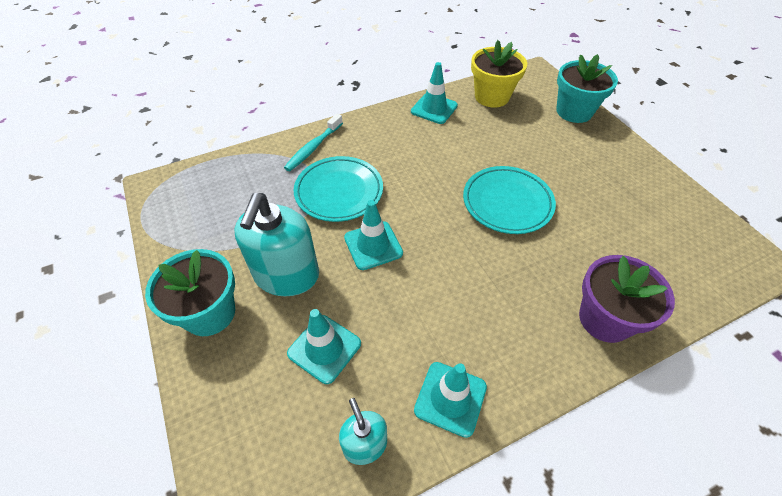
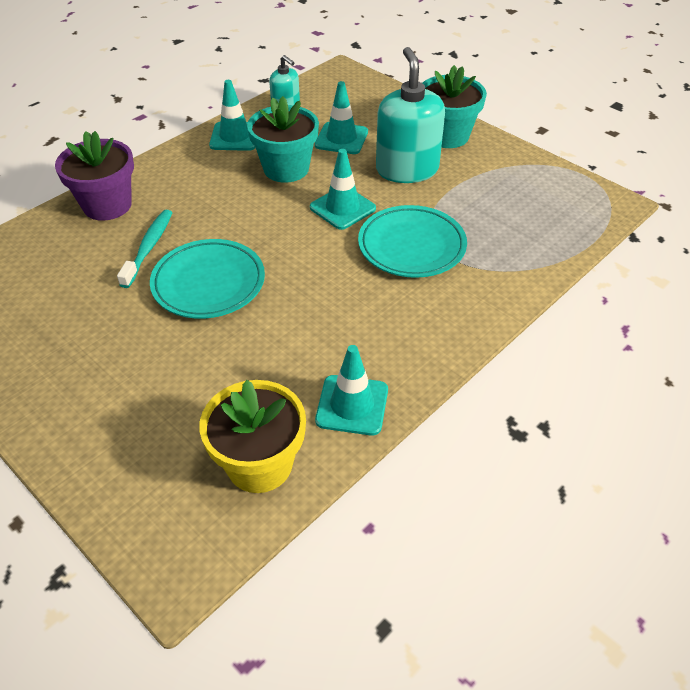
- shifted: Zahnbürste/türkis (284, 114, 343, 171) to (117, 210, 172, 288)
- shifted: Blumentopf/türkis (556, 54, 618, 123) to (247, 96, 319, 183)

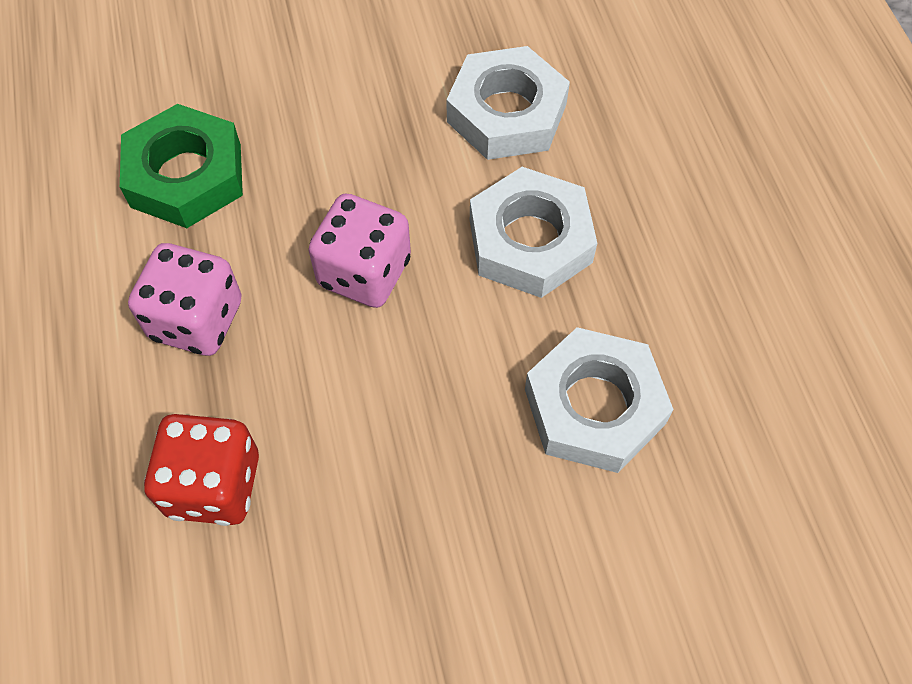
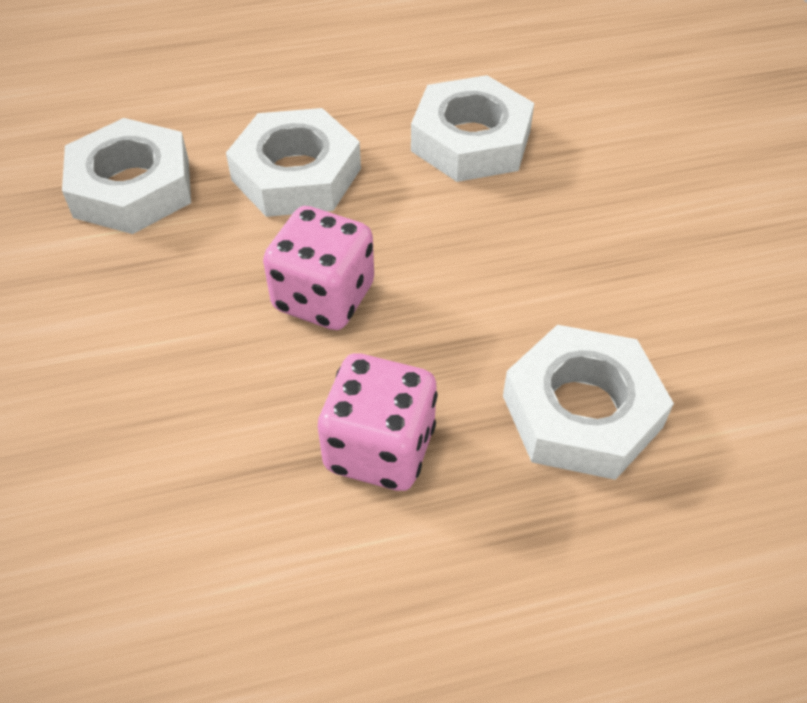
- gone: Sechskantmutter/grün (120, 104, 243, 228)
- swapped: Spielwürfel/rot (144, 414, 259, 526) to Sechskantmutter/weiß (503, 325, 674, 480)

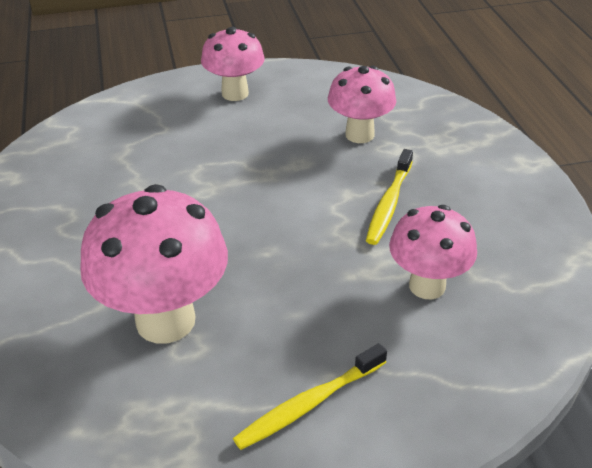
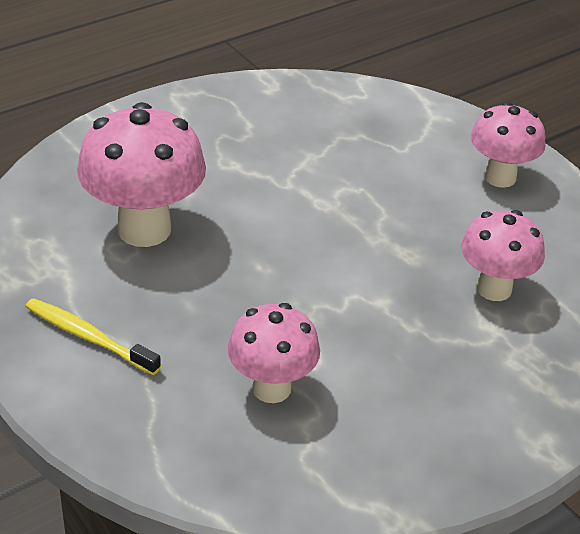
- gone: Zahnbürste/gelb (366, 149, 413, 245)

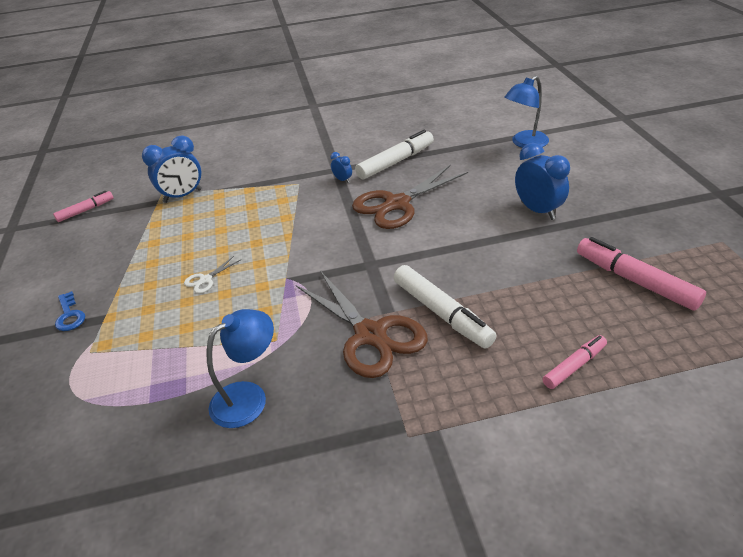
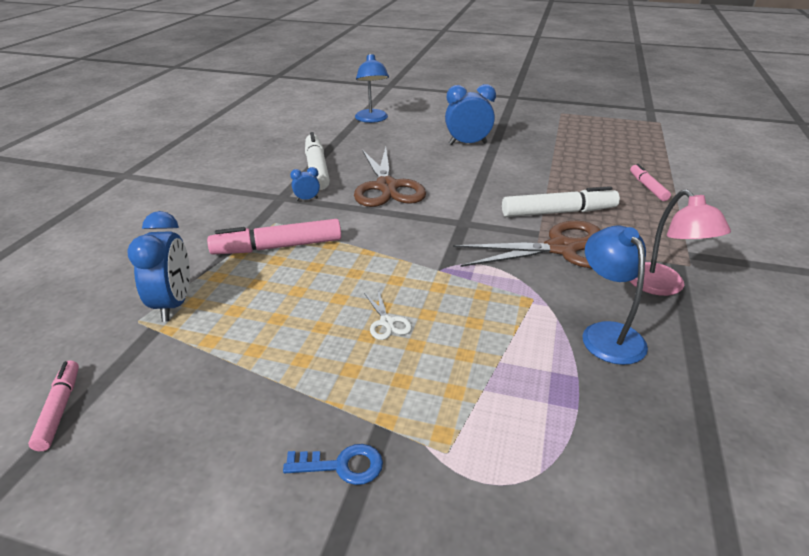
- shifted: Filzstift/rosa (577, 237, 706, 311) to (207, 219, 341, 254)
- new: Lampe/rosa (630, 189, 731, 296)

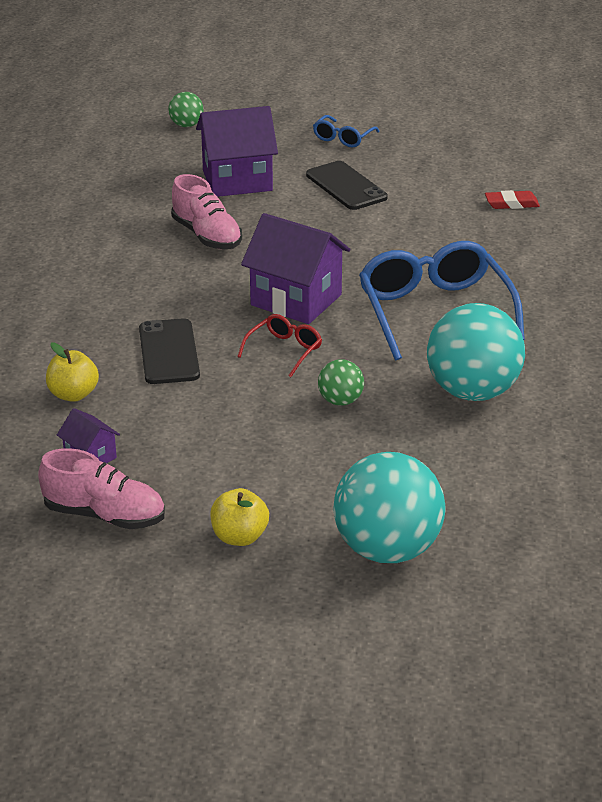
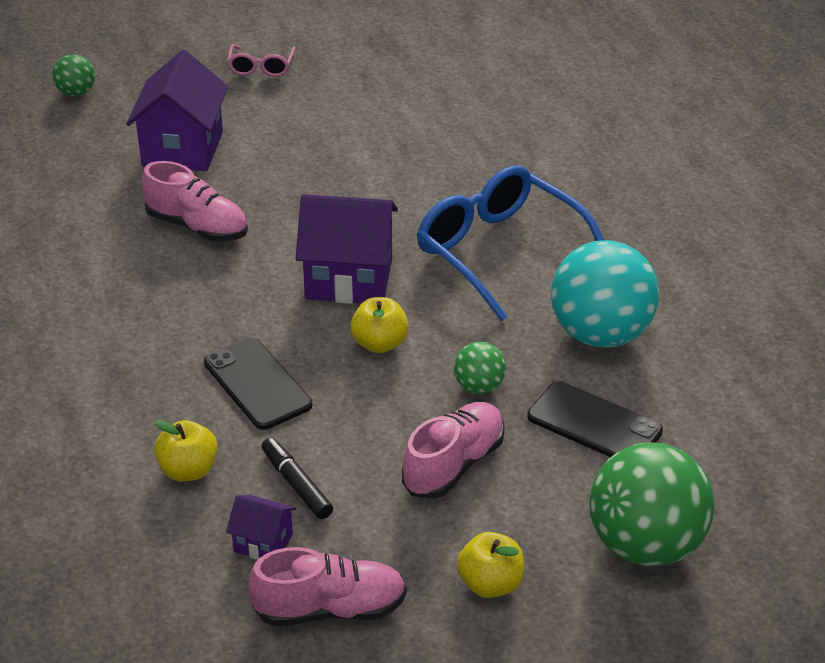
- rotated: Haus/lila (196, 106, 278, 197) = (126, 50, 228, 171) 45 degrees counterclockwise
- swapped: Brille/rot (237, 314, 322, 377) to Apfel/gelb (350, 297, 409, 353)
- shifted: Handy/schwarz (306, 161, 388, 210) to (527, 381, 663, 457)
- repainted: Brille/blau (313, 115, 380, 148) to Brille/rosa (227, 44, 296, 77)
- repainted: Ball/türkis (333, 452, 445, 563) to Ball/grün (589, 442, 714, 567)
- gone: Radiergummi/rot (485, 190, 540, 209)
- new: Filzstift/schwarz (262, 438, 333, 519)
- new: Schuh/rosa (402, 402, 505, 499)

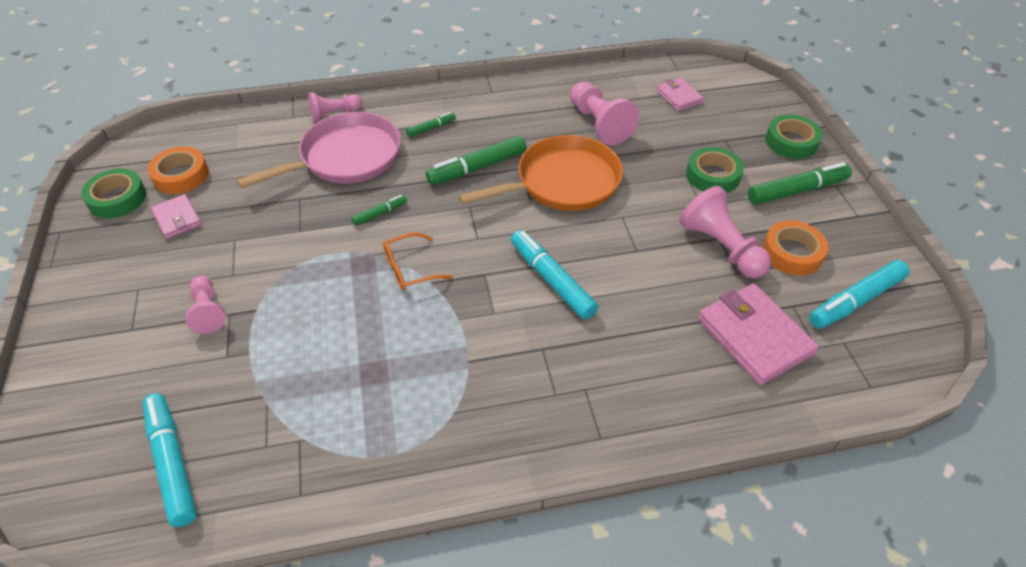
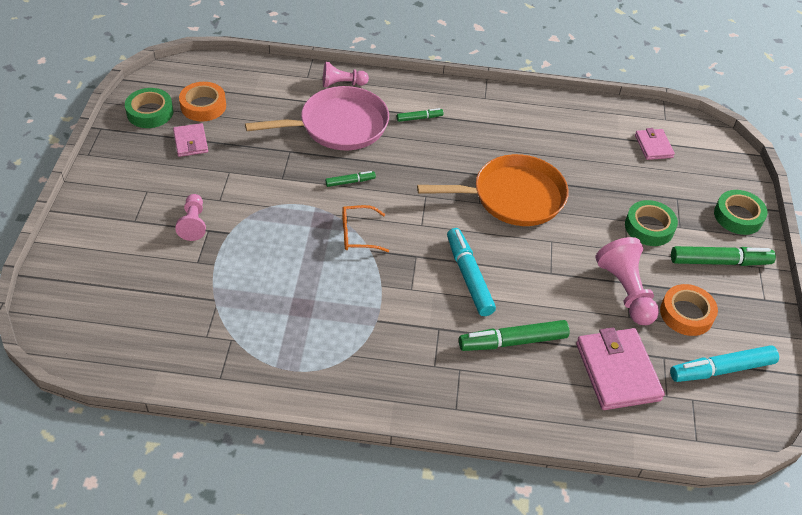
- gone: Filzstift/türkis (143, 393, 197, 527)
- shifted: Filzstift/grün (426, 136, 527, 185) to (459, 320, 569, 351)
- gone: Bauer/rosa (570, 81, 639, 145)

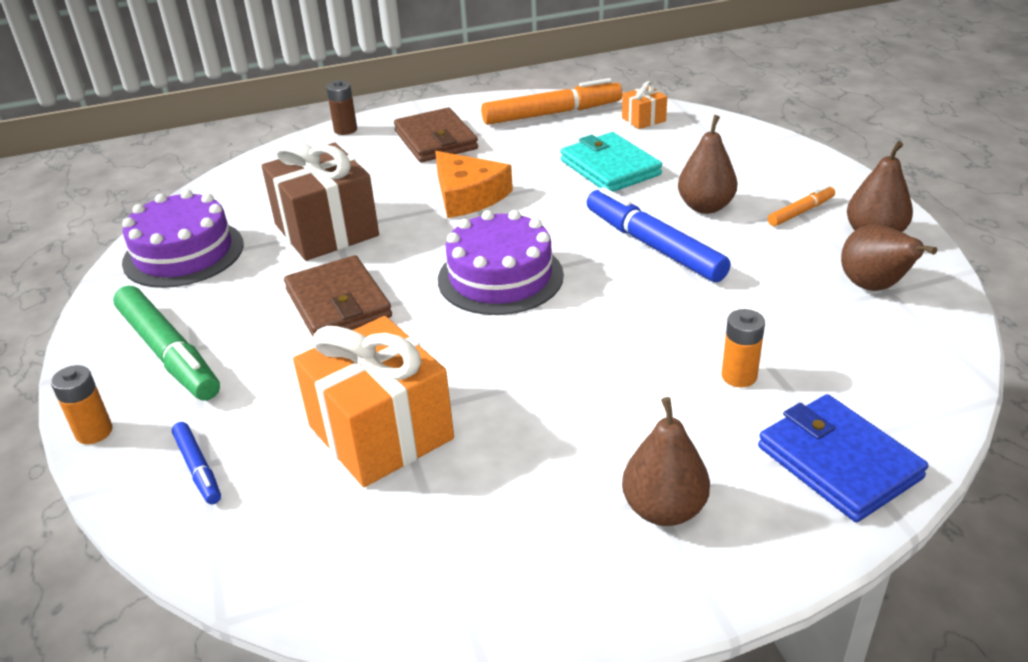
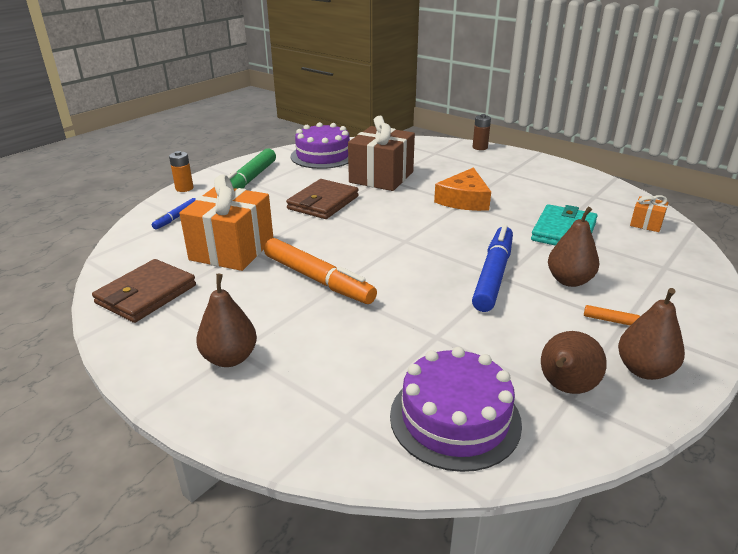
- shifted: Geldbörse/braun (394, 108, 478, 162) to (92, 259, 196, 323)
- shifted: Kuchen/lila (438, 210, 564, 315) to (390, 347, 522, 472)
- shifted: Filzstift/orange (481, 78, 622, 125) to (264, 238, 377, 304)
- gone: Batterie/orange (721, 309, 765, 387)
- gone: Geldbörse/blau (758, 394, 928, 522)

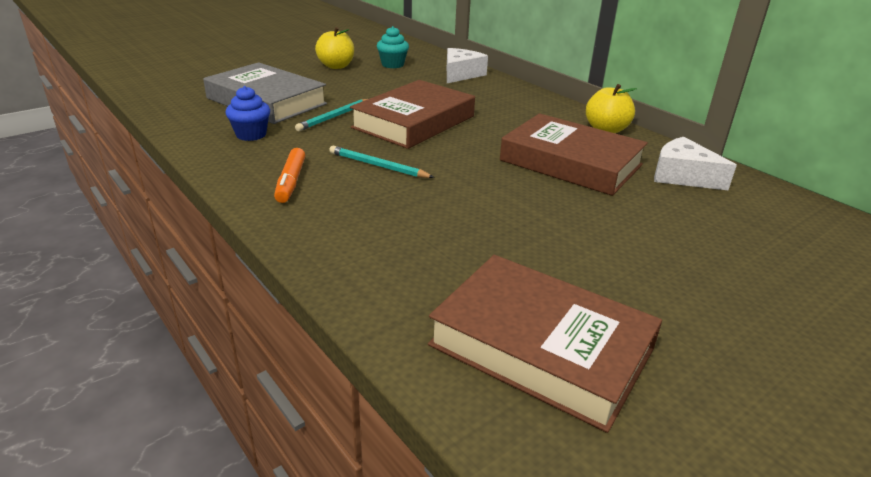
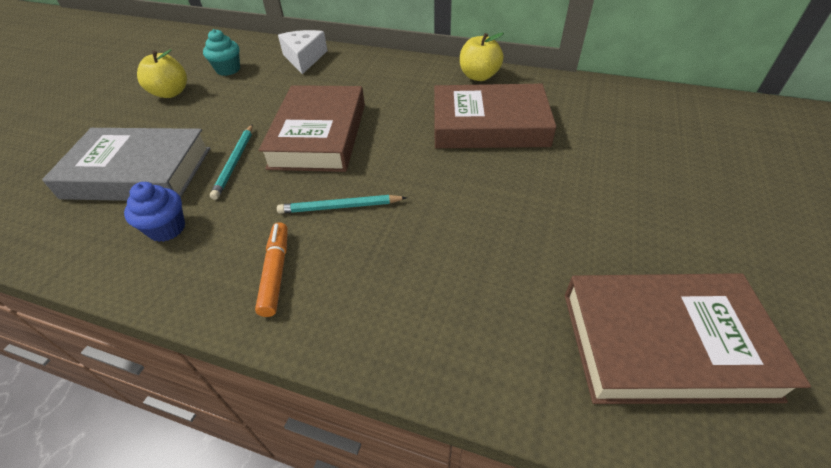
- rotated: Filzstift/orange (274, 148, 305, 203) = (255, 222, 288, 317) 150 degrees counterclockwise
- gone: Käse/weiß (654, 137, 737, 190)

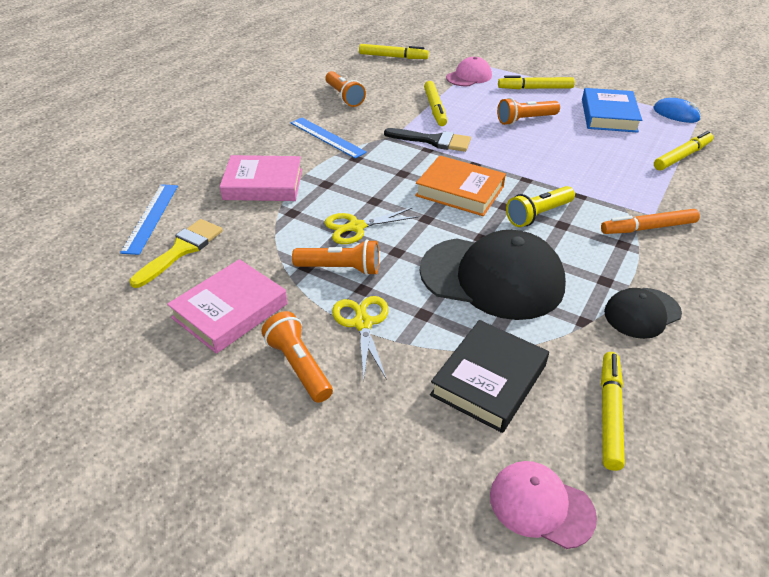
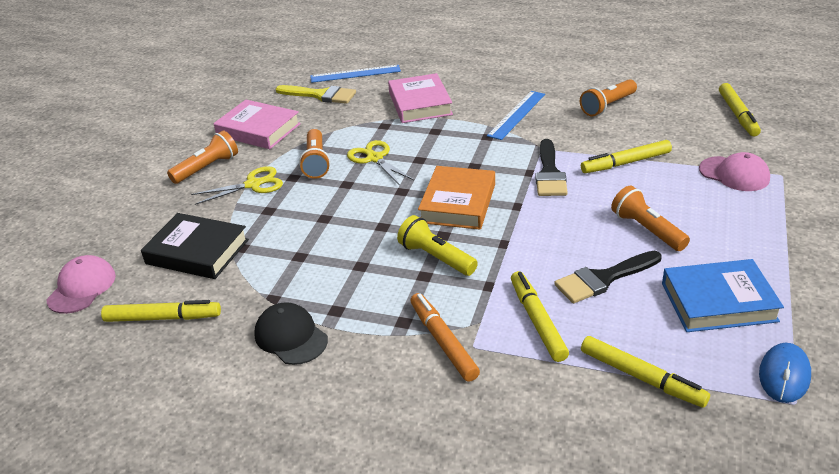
- gone: Kappe/schwarz (420, 230, 566, 320)
- shifted: Filzstift/gelb (498, 76, 575, 89) to (511, 271, 569, 362)
- new: Pinsel/schwarz (554, 251, 662, 303)

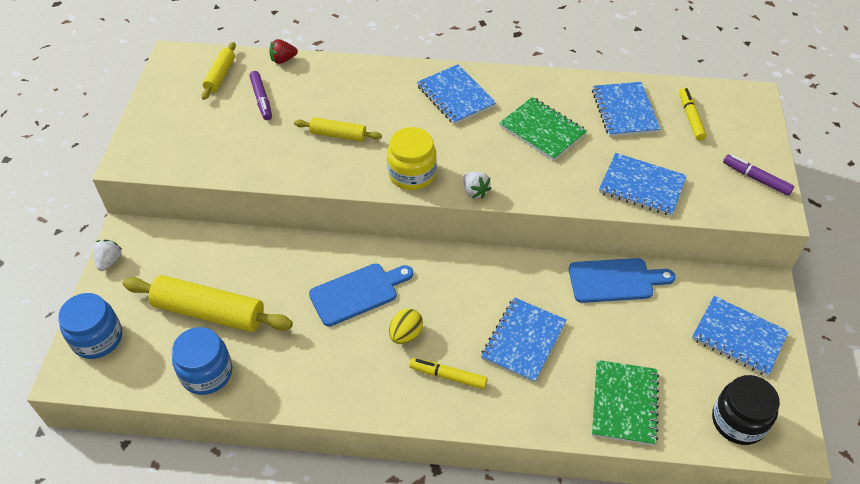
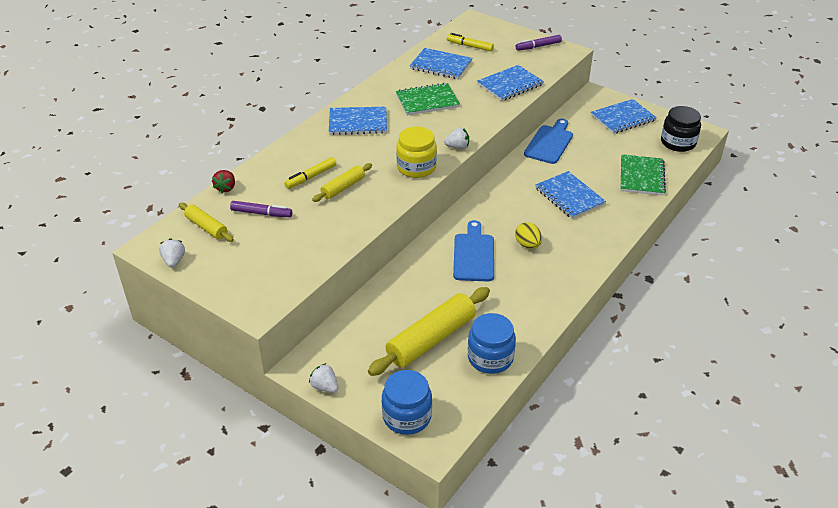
- shifted: Filzstift/gelb (409, 358, 487, 389) to (284, 157, 336, 189)
- rotated: Notizbuch/grün (592, 360, 659, 446) = (621, 154, 666, 196) 60 degrees clockwise
- new: Erdbeere/weiß (159, 238, 185, 268)

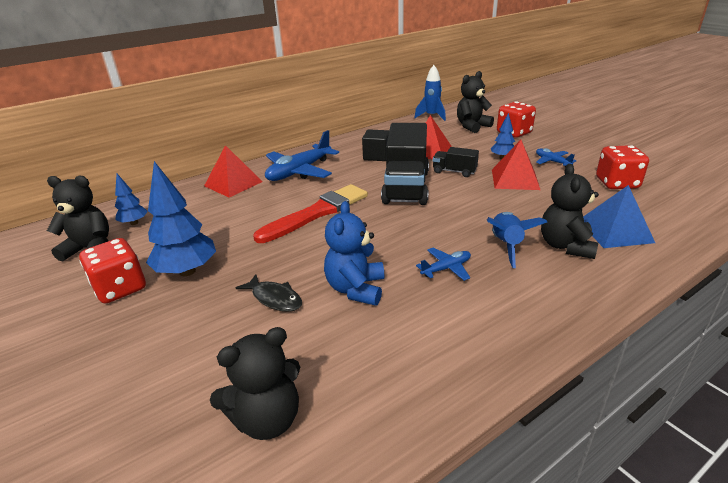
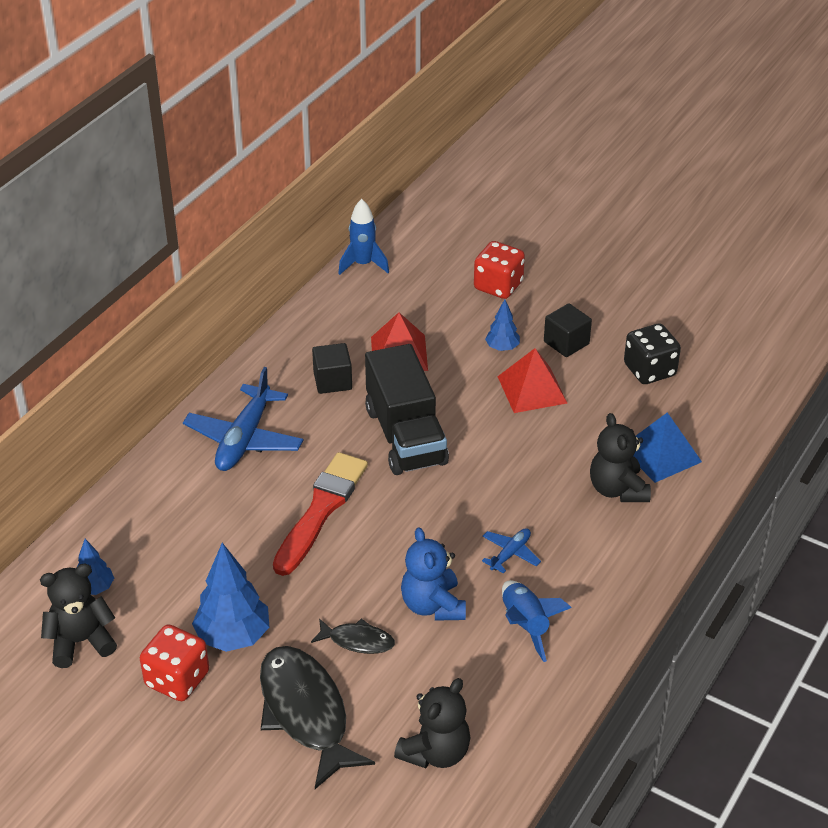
- gone: Pyramide/rot (204, 145, 263, 198)
- gone: Lastwagen/schwarz (433, 147, 479, 177)
- gone: Teddybär/schwarz (457, 71, 494, 133)
- shifted: Rakete/blau (487, 212, 547, 268) to (502, 580, 572, 662)
- swapped: Flugzeug/blau (536, 148, 576, 167) to Kubus/schwarz (544, 303, 592, 357)
- repainted: Spielwürfel/rot (596, 145, 649, 189) to Spielwürfel/schwarz (624, 324, 681, 384)
- new: Fisch/schwarz (260, 646, 375, 789)

